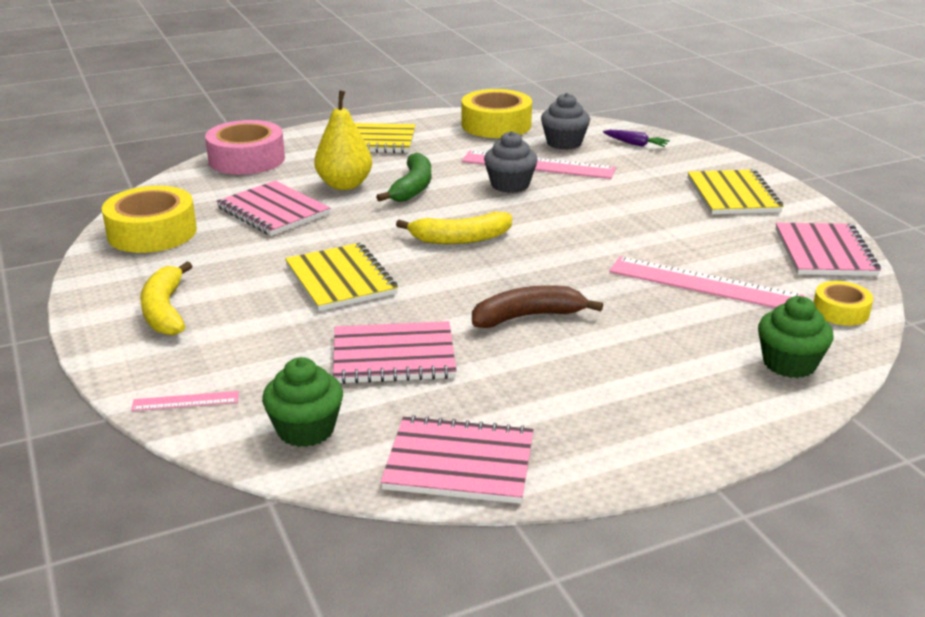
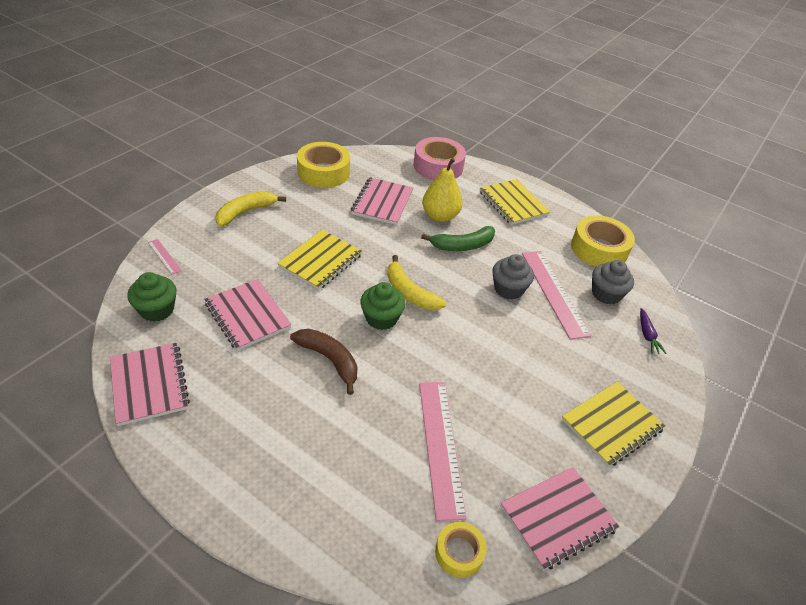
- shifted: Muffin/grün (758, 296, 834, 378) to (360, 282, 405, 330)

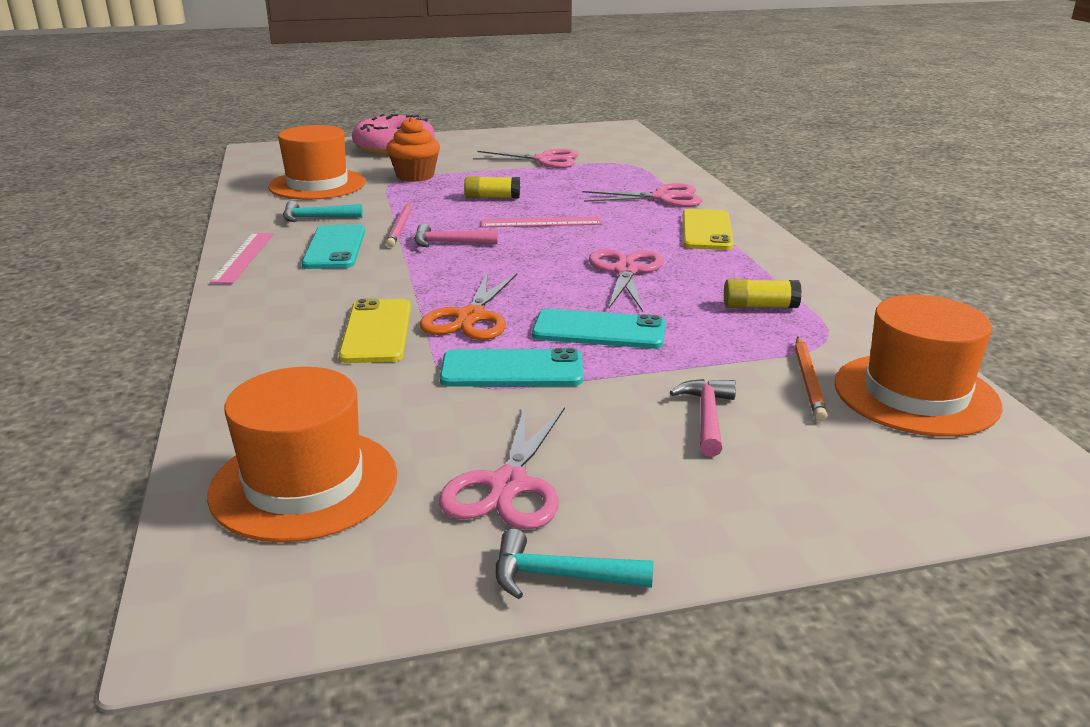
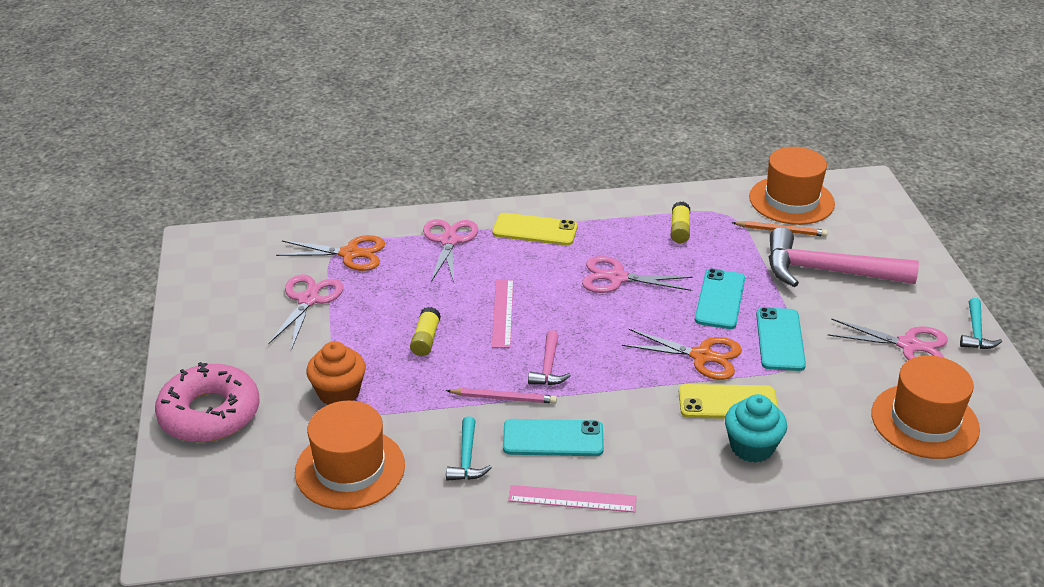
- scaled: Hammer/rosa (670, 379, 736, 457) = (769, 227, 919, 287) x2.15
- new: Schere/orange (276, 235, 385, 271)
- new: Muffin/türkis (725, 394, 787, 463)

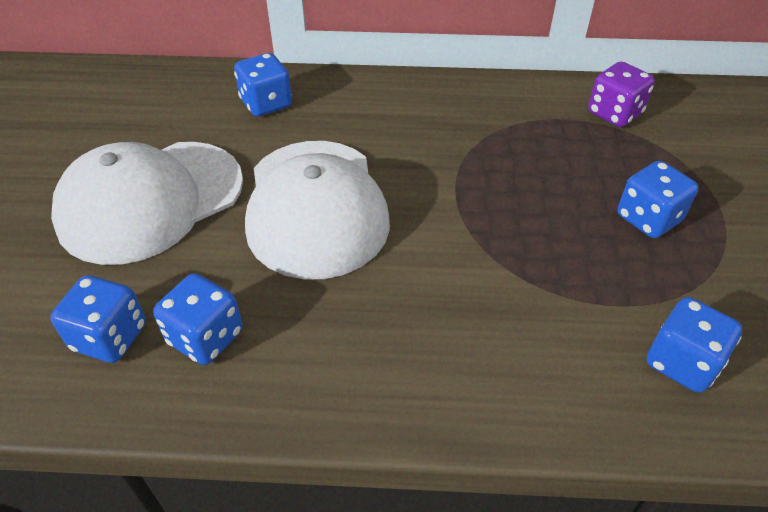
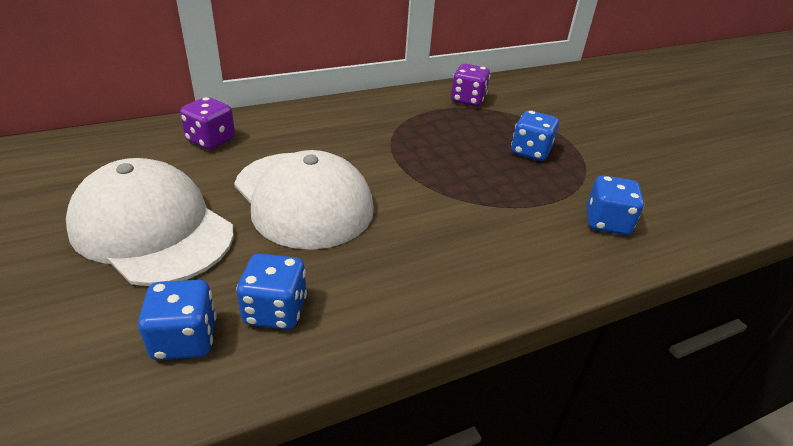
- rotated: Kappe/weiß (51, 142, 243, 265) = (66, 158, 234, 286) 105 degrees clockwise
- repainted: Spielwürfel/blau (234, 53, 292, 117) to Spielwürfel/lila (180, 97, 235, 150)

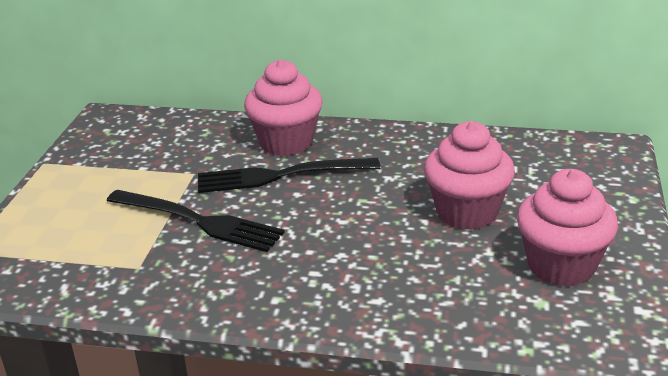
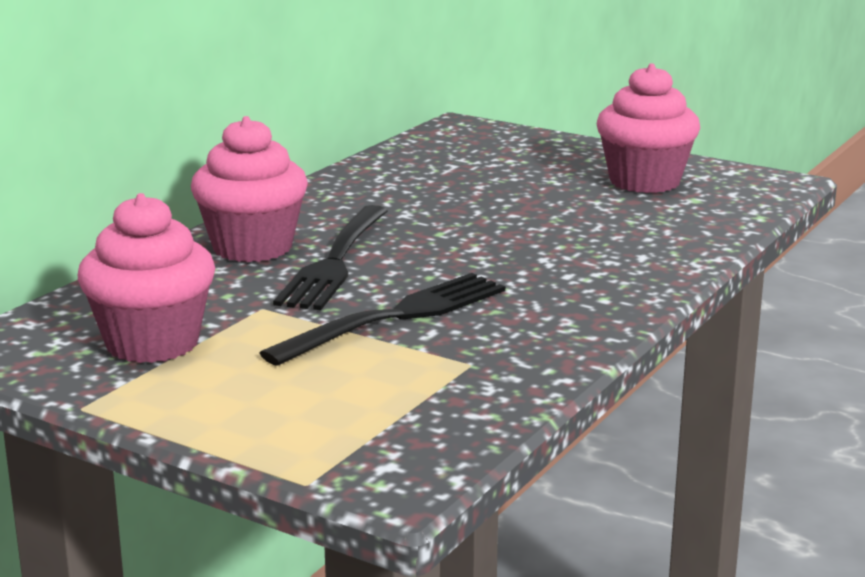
- shifted: Muffin/rosa (424, 121, 515, 230) to (78, 193, 215, 363)

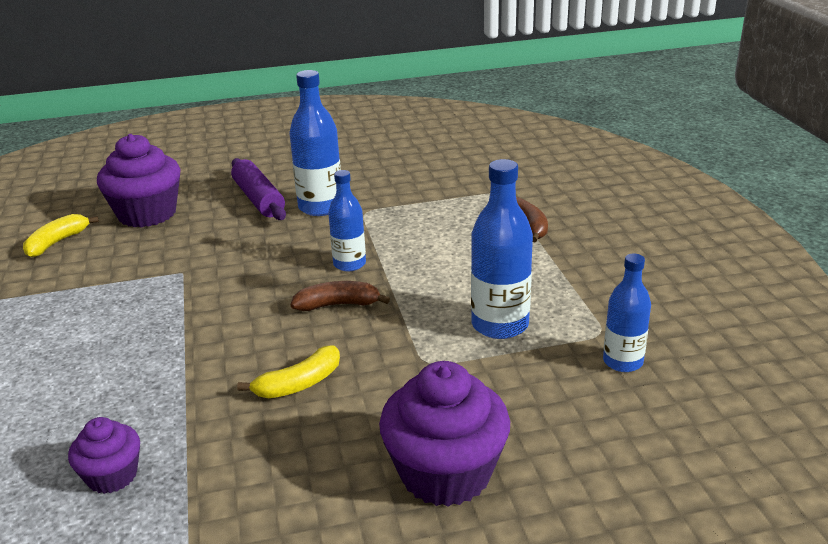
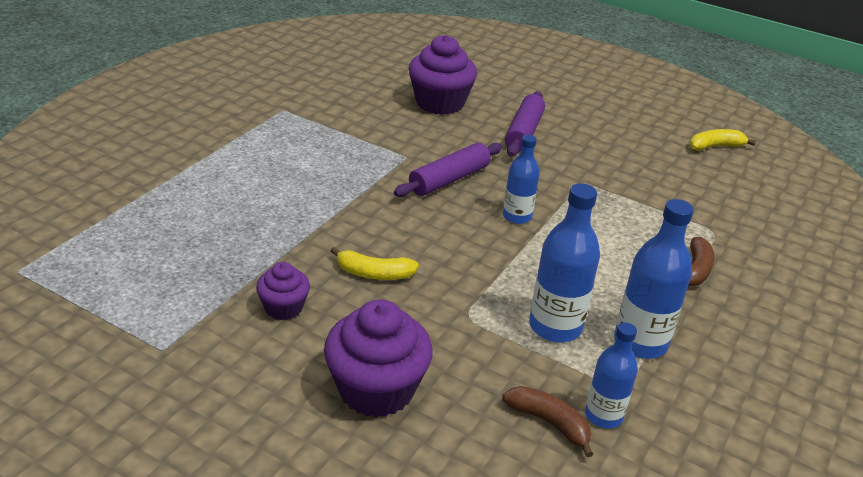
- shifted: Banane/gelb (23, 214, 99, 257) to (690, 129, 756, 151)
- shifted: Muffin/lila (68, 417, 140, 494) to (256, 262, 310, 320)
- shifted: Flasche/blau (289, 70, 341, 216) to (614, 199, 694, 359)
- shifted: Banane/braun (291, 281, 390, 311) to (502, 386, 593, 457)
- new: Nudelholz/lila (394, 143, 502, 197)

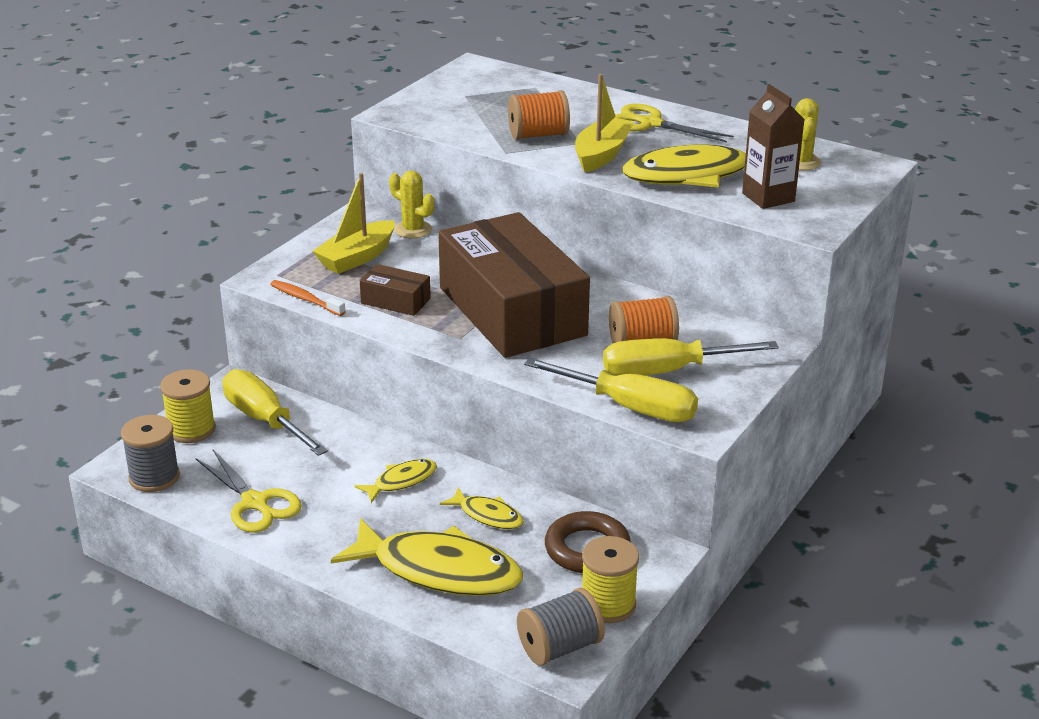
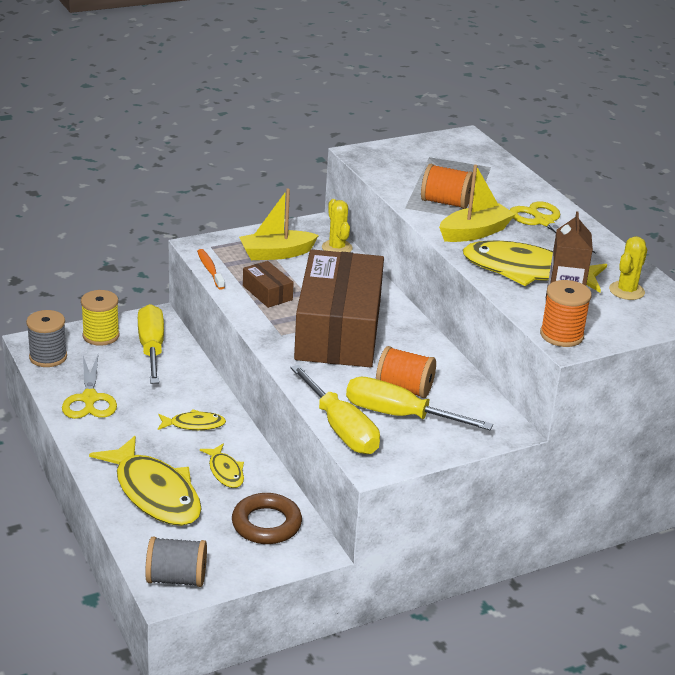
- gone: Garnrolle/gelb (582, 536, 639, 623)
- new: Garnrolle/orange (540, 280, 592, 347)

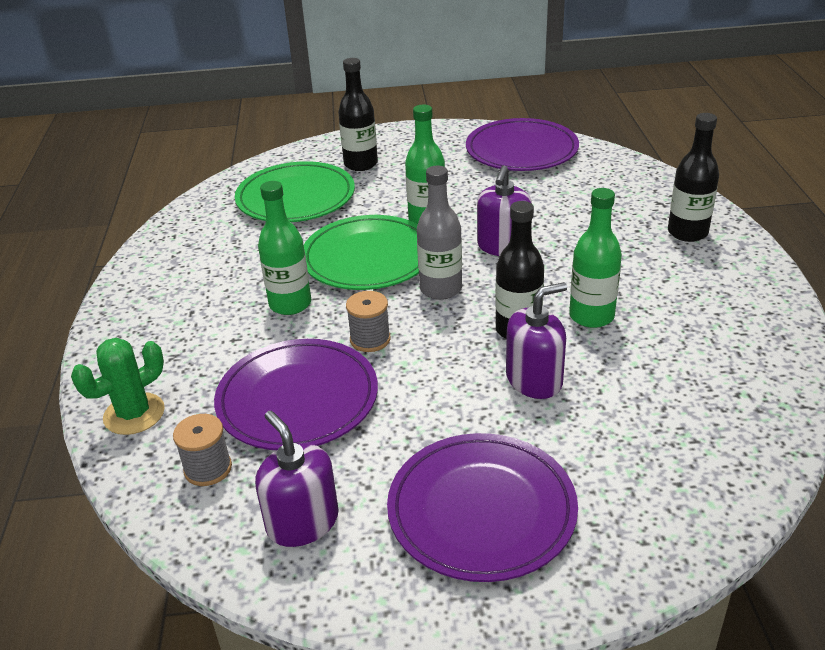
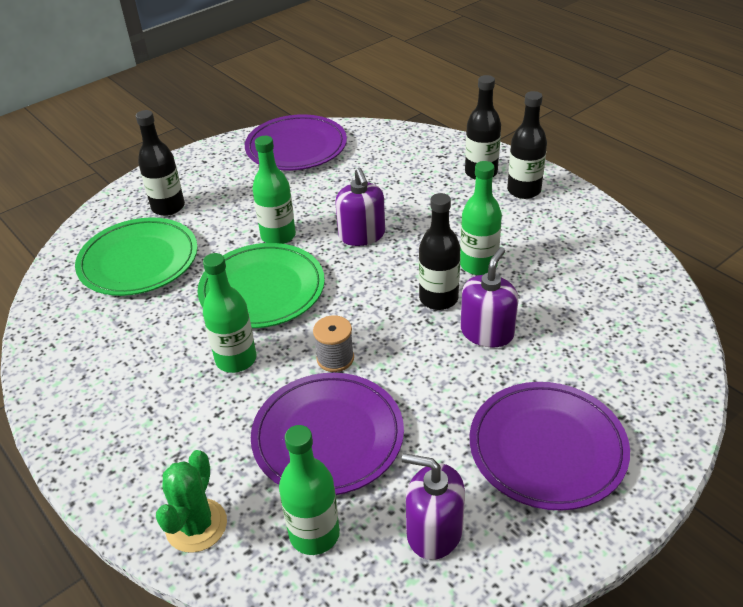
- swapped: Garnrolle/grau (173, 414, 232, 486) to Flasche/grün (279, 425, 340, 555)
- gone: Flasche/grau (417, 166, 462, 300)
- new: Flasche/schwarz (507, 91, 547, 199)

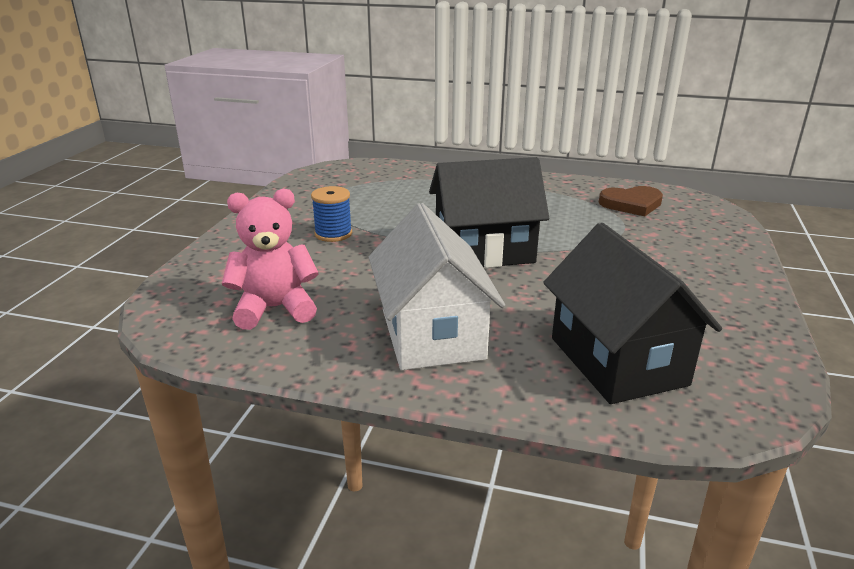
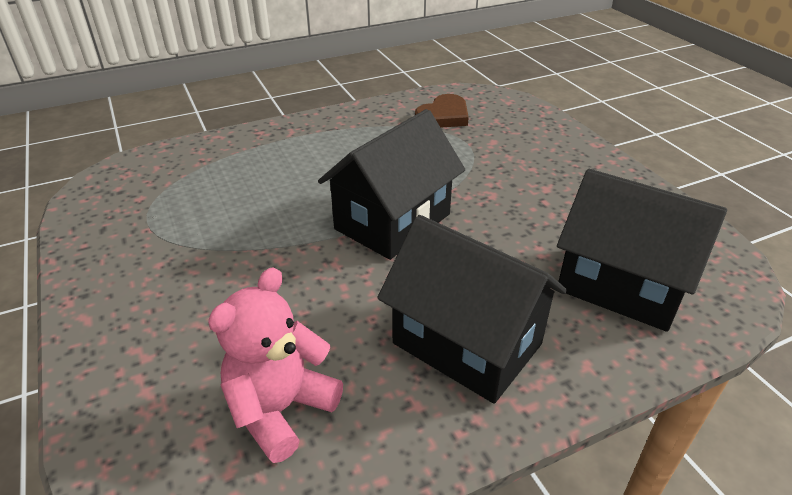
- gone: Garnrolle/blau (311, 186, 352, 242)
- repainted: Haus/weiß (369, 203, 505, 370) to Haus/schwarz (377, 215, 567, 404)

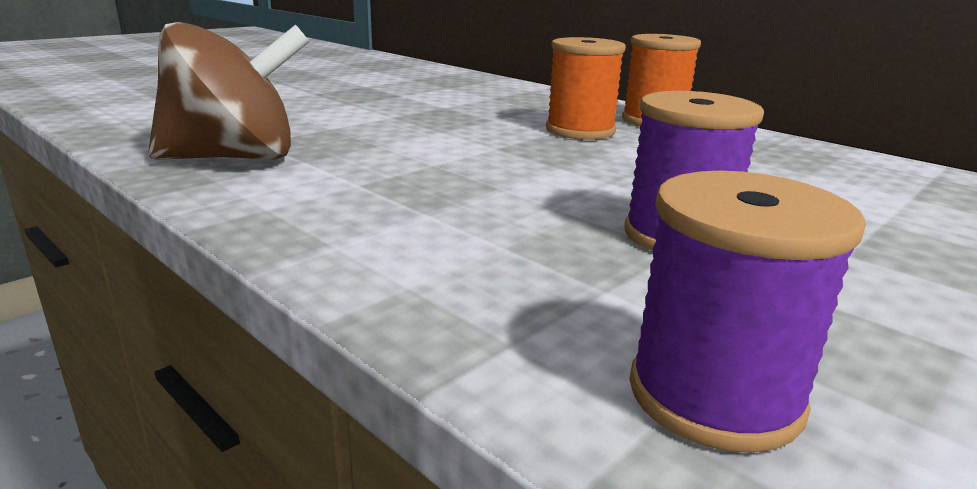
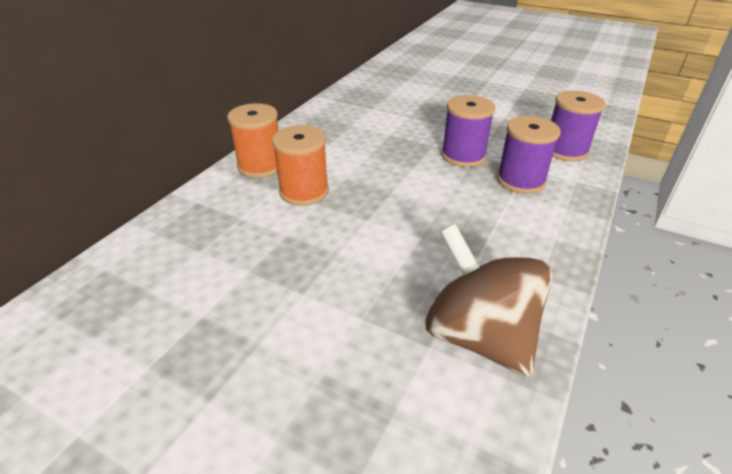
- new: Garnrolle/lila (497, 116, 561, 194)

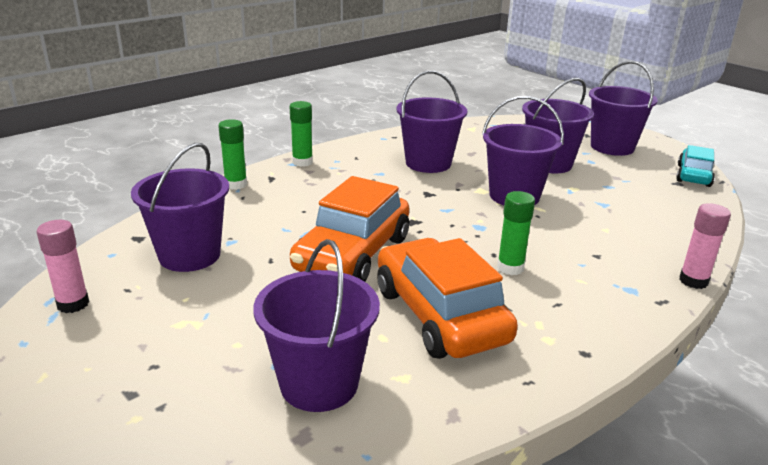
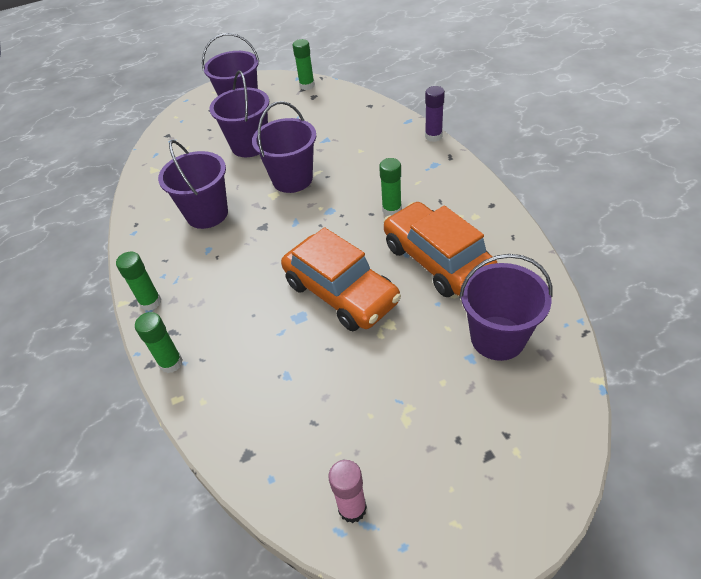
- gone: Eimer/lila (131, 143, 229, 272)
- rotated: Auto/orange (377, 238, 518, 359) = (383, 202, 497, 297) 60 degrees clockwise
- swapped: Auto/türkis (676, 145, 715, 187) to Klebestift/grün (293, 39, 315, 90)
- repainted: Klebestift/rosa (679, 203, 731, 289) to Klebestift/lila (425, 86, 445, 142)

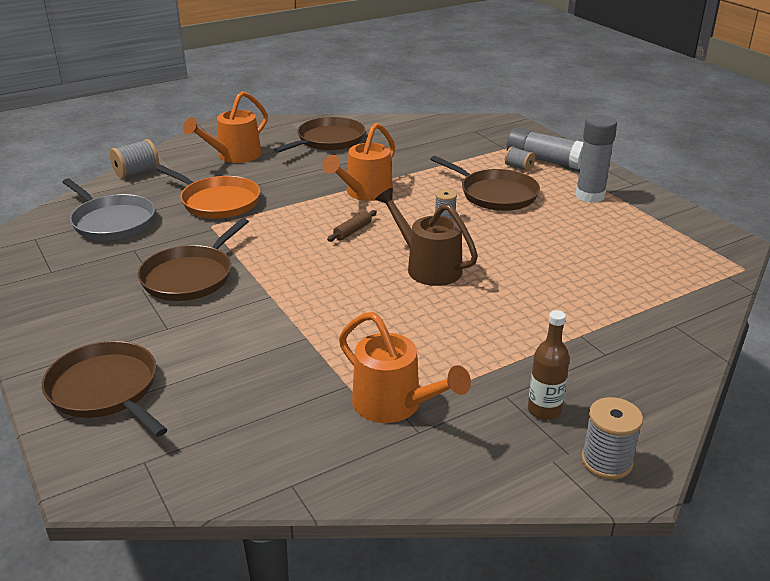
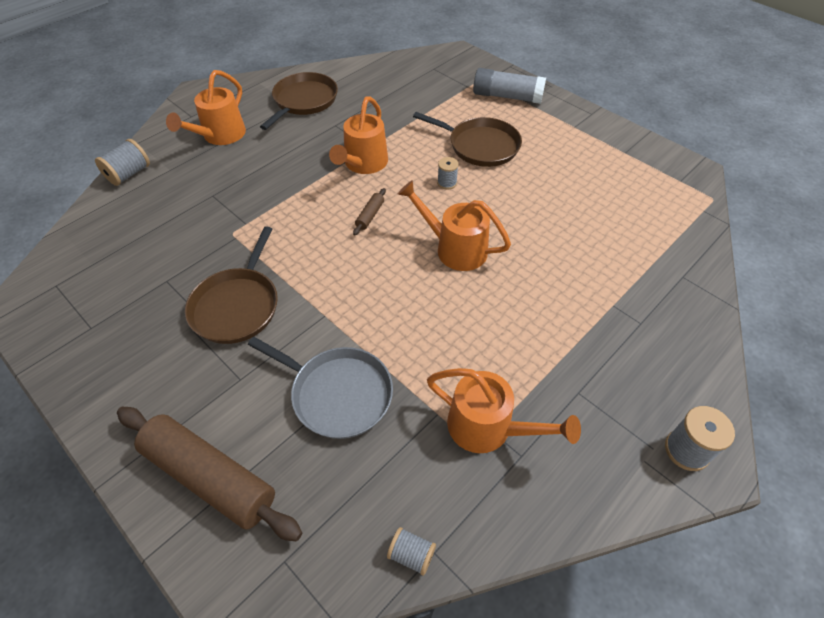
- swapped: Pfanne/braun (42, 341, 168, 437) to Nudelholz/braun (117, 407, 302, 541)
- shifted: Pfanne/grau (62, 178, 155, 240) to (248, 337, 393, 439)
- gone: Pfanne/orange (156, 165, 260, 219)
- repainted: Gießkanne/braun (375, 188, 478, 286) to Gießkanne/orange (398, 180, 511, 271)
- shifted: Garnrolle/grau (505, 147, 535, 171) to (387, 527, 436, 576)
- gone: Flasche/braun (528, 310, 570, 420)
- gone: Klebestift/grau (575, 115, 617, 203)

